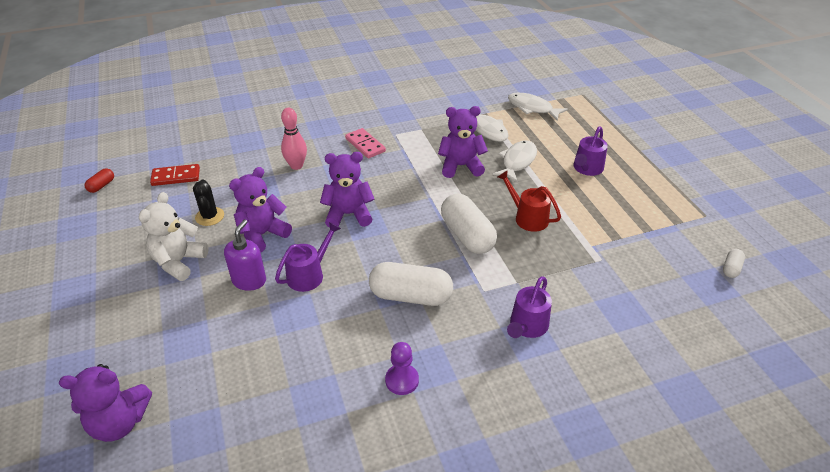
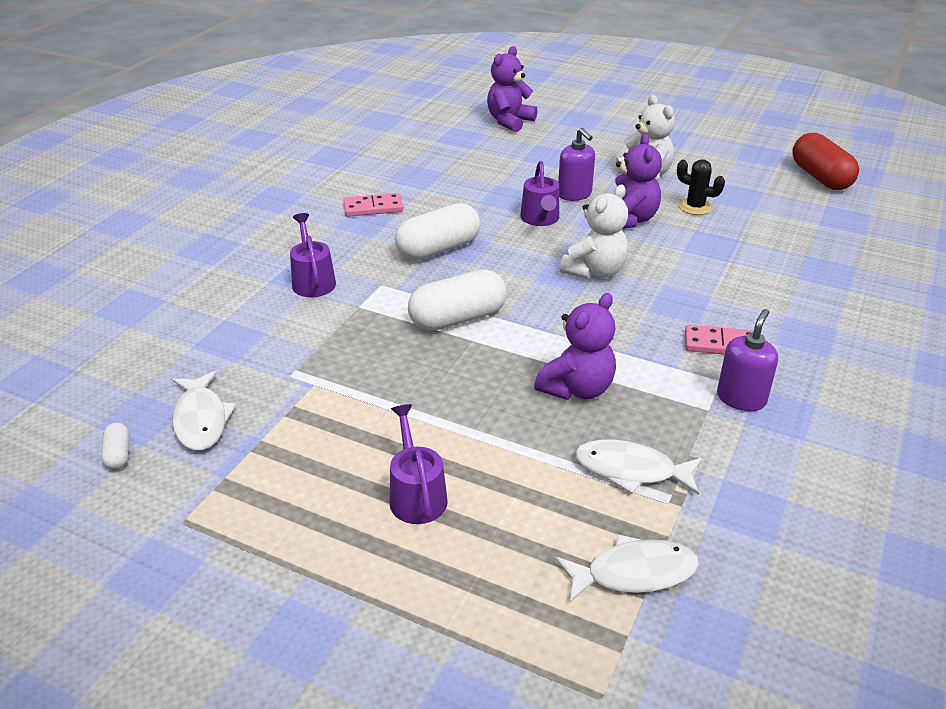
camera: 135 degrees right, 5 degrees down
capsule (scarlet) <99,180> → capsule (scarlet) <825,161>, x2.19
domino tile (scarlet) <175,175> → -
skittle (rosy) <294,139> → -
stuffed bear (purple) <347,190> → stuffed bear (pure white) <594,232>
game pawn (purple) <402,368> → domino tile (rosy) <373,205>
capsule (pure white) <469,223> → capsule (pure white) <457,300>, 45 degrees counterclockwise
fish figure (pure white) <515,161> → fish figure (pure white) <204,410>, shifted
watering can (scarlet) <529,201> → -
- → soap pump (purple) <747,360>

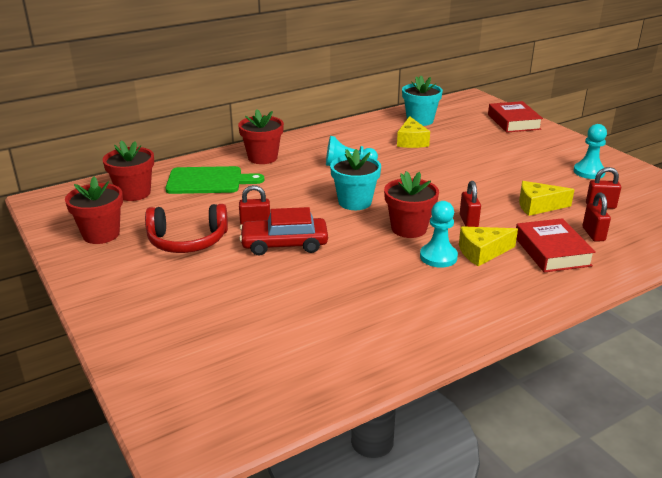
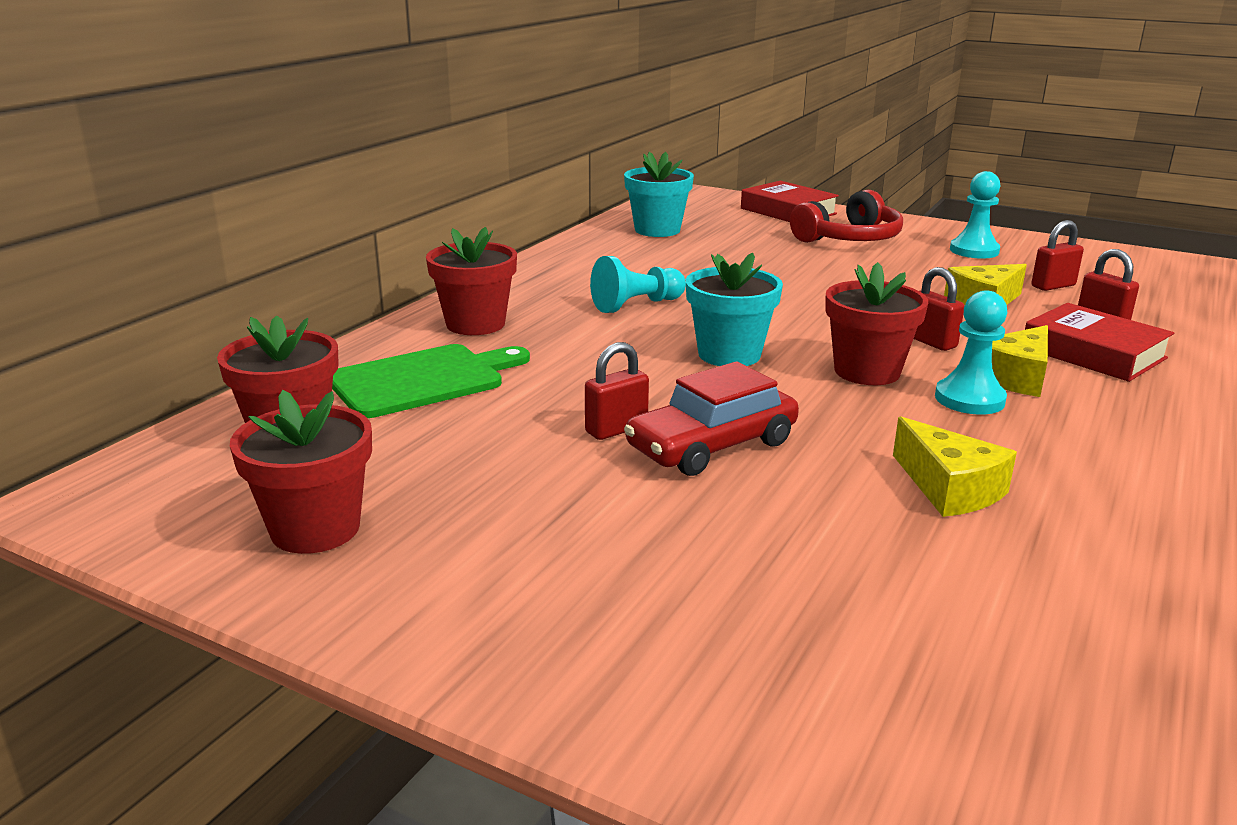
camera: 30 degrees left, 5 degrees down
over-ear headphones (scarlet) <186,228> → over-ear headphones (scarlet) <846,216>, shifted
cheese (bright yellow) <413,132> → cheese (bright yellow) <955,466>, shifted

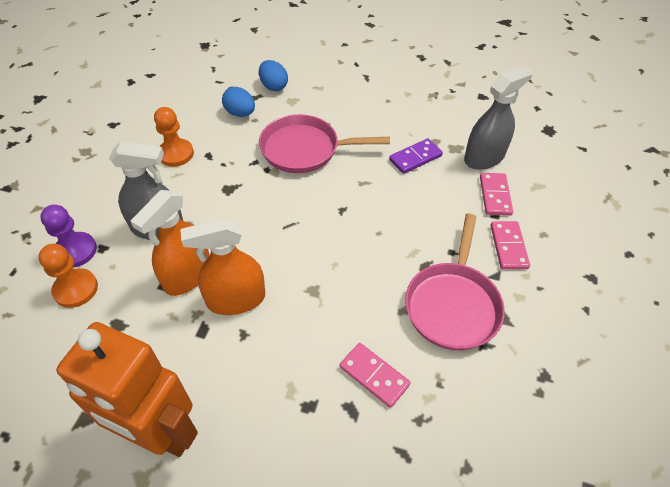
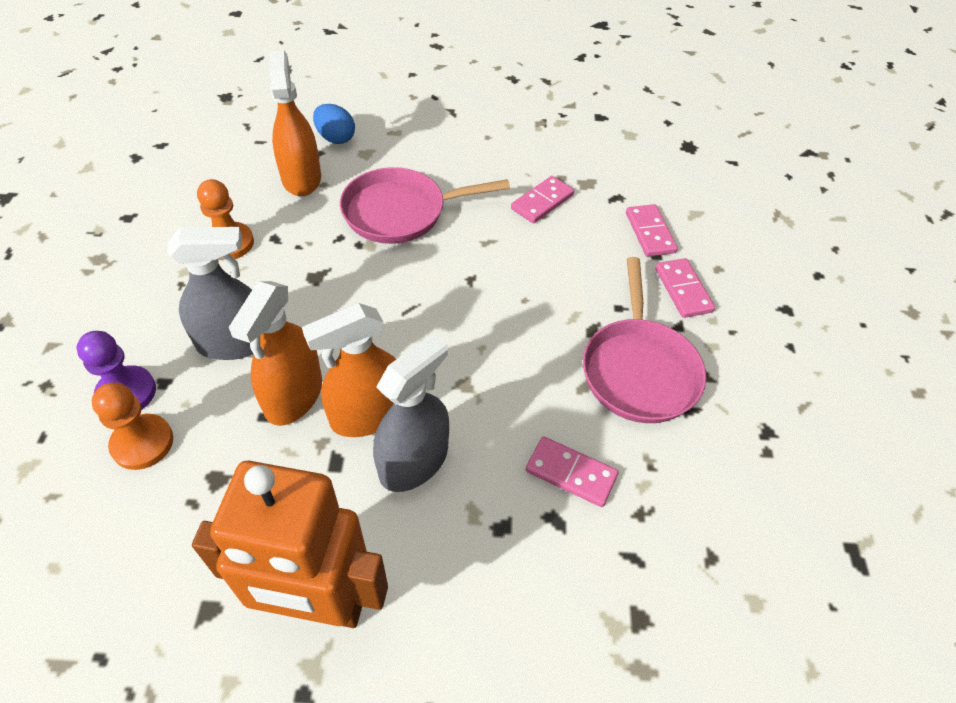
camera: 15 degrees left, 0 degrees up
toy egg (blue) <238,102> → sprayer (bright orange) <295,123>
domino tile (purple) <416,156> → domino tile (rosy) <542,199>
sprayer (gray) <498,118> → sprayer (gray) <411,412>, shifted

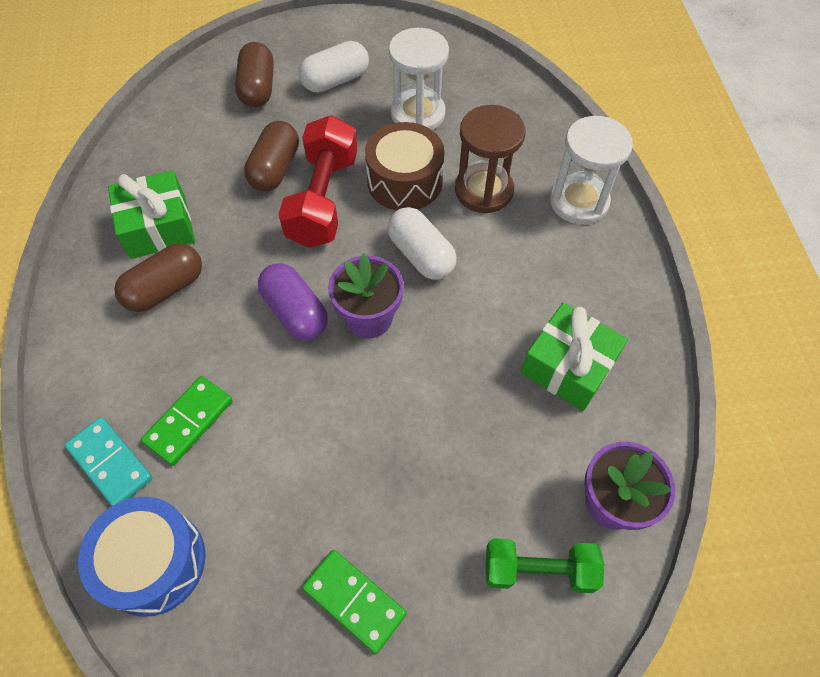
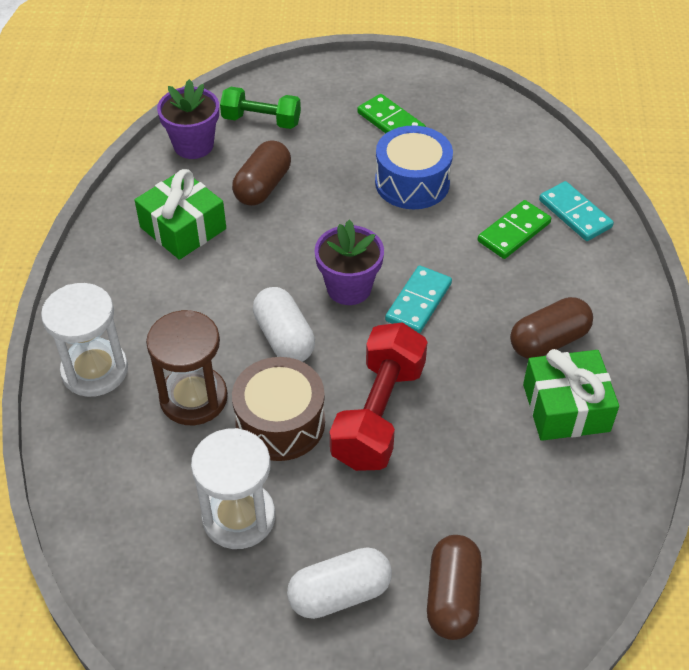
camera: 170 degrees left, 10 degrees down
snare drum (blue) <142,557> → snare drum (blue) <414,167>, shifted
capsule (dark brown) <271,156> → capsule (dark brown) <261,173>, shifted
capsule (purple) <293,301> → domino tile (teal) <418,299>

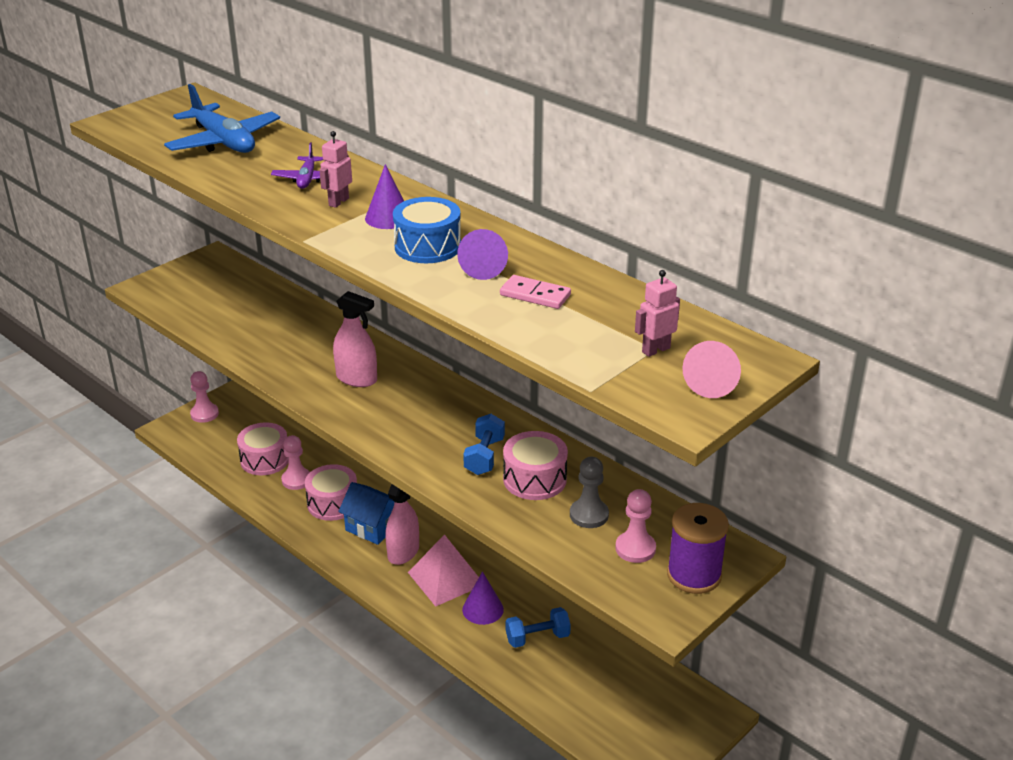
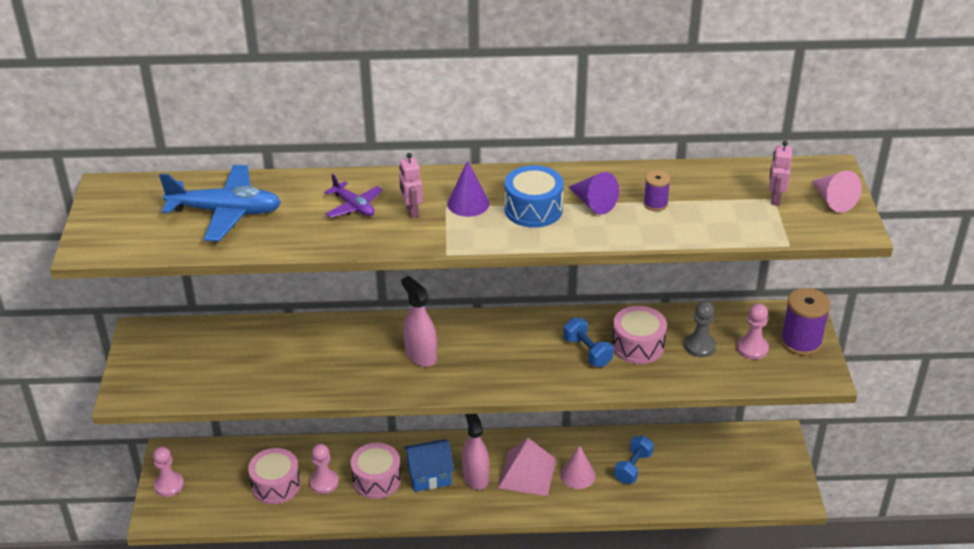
camera: 45 degrees left, 5 degrees up
sprayer (rosy) <355,339> → sprayer (rosy) <419,321>, 105 degrees counterclockwise
solid cone (purple) <483,598> → solid cone (rosy) <578,467>
domino tile (rosy) <535,292> → spool (purple) <657,191>

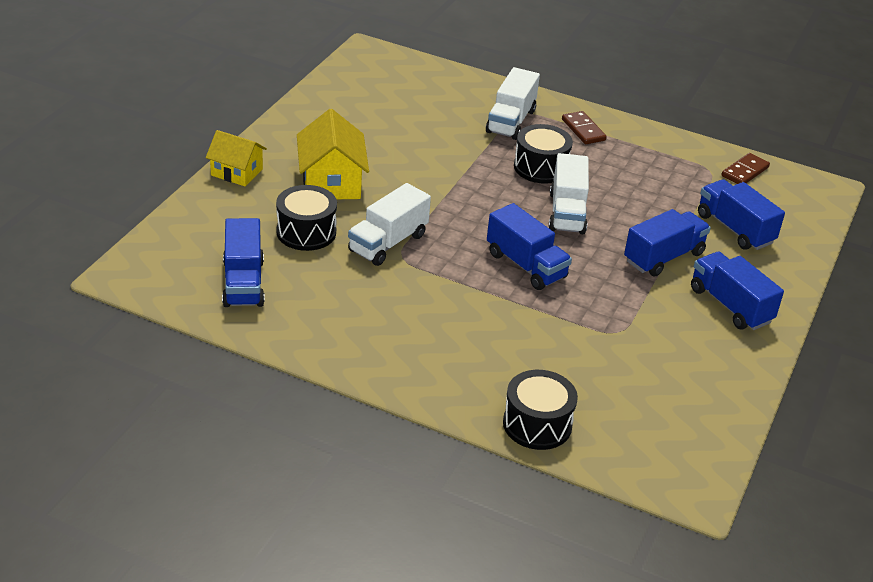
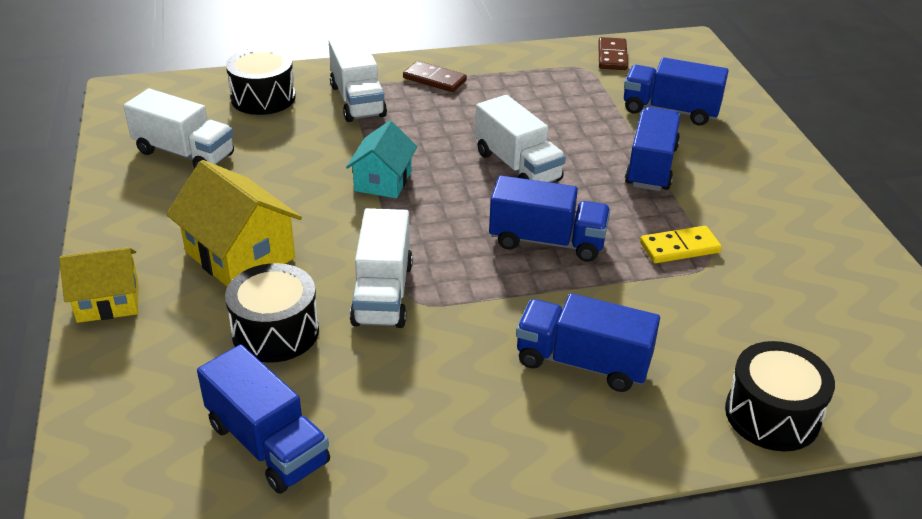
camera: 35 degrees left, 0 degrees up
snare drum (ebony) <543,154> → snare drum (ebony) <261,81>, shifted
lorry (blue) <737,291> → lorry (blue) <588,342>, shifted
- → lorry (pure white) <179,128>
- → house (teal) <382,159>
- → domino tile (bright yellow) <681,244>

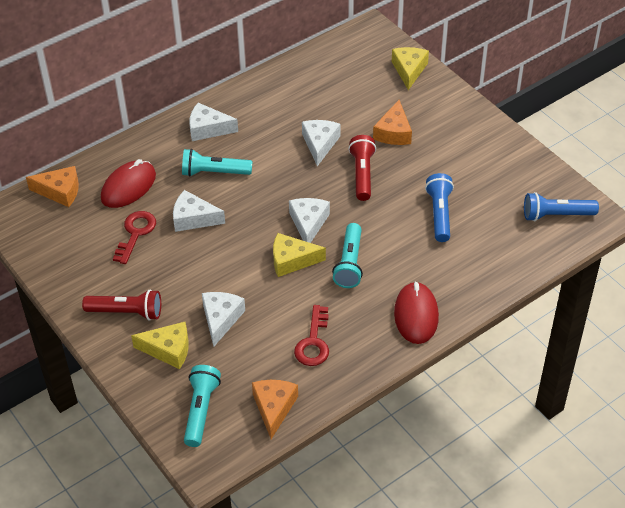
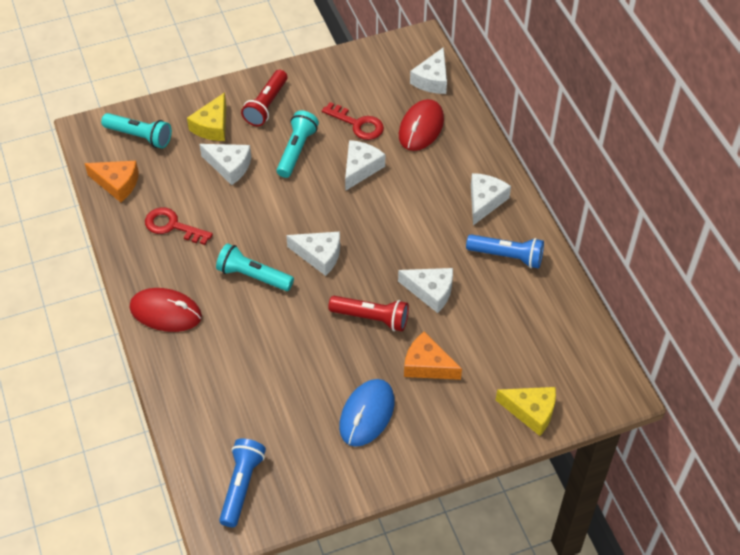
camera: 105 degrees right, 5 degrees up
cheese (bright orange) <52,186> → cheese (pure white) <428,70>
computer mouse (scarlet) <128,183> → computer mouse (scarlet) <421,125>, 60 degrees clockwise
flashlight (teal) <217,163> → flashlight (teal) <298,144>, shifted
cheese (bright yellow) <299,255> → -
flashlight (blue) <439,207> → flashlight (blue) <505,251>, shifted
- → computer mouse (blue) <367,413>

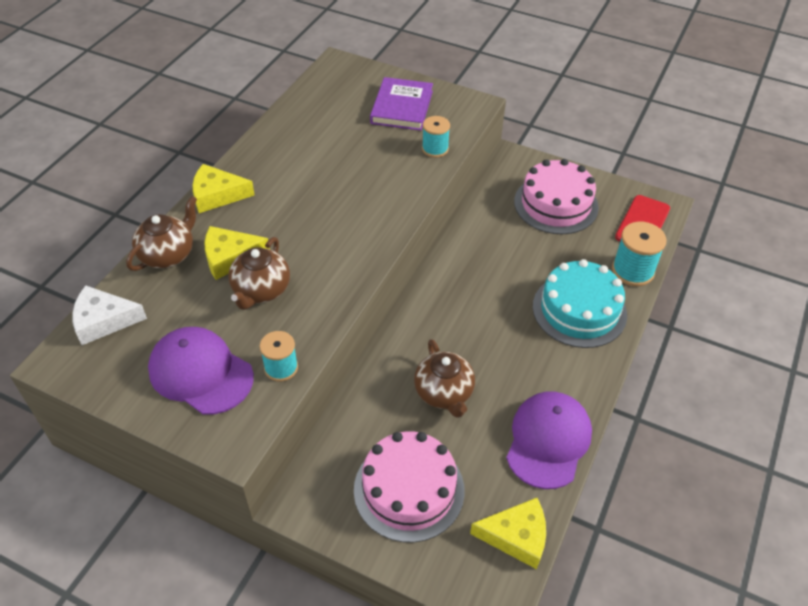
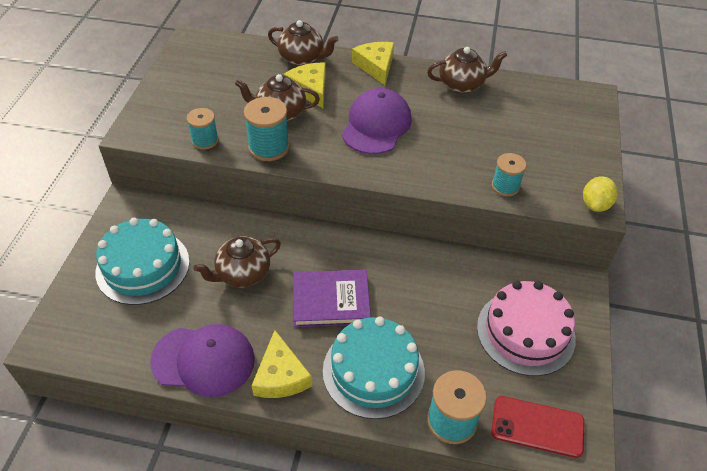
camera: 75 degrees right, 0 degrees up
cheese (pure white) <109,315> → -
peaked cap (purple) <201,371> → peaked cap (purple) <377,121>, shifted
cake (rosy) <409,487> → cake (teal) <142,261>
hardcover (purple) <401,104> → hardcover (purple) <332,298>, shifted
cheese (bright yellow) <508,533> → cheese (bright yellow) <282,364>, shifted
- → spool (teal) <267,129>
- → china teapot (dark brown) <467,70>
- → toy lemon (bright yellow) <600,194>

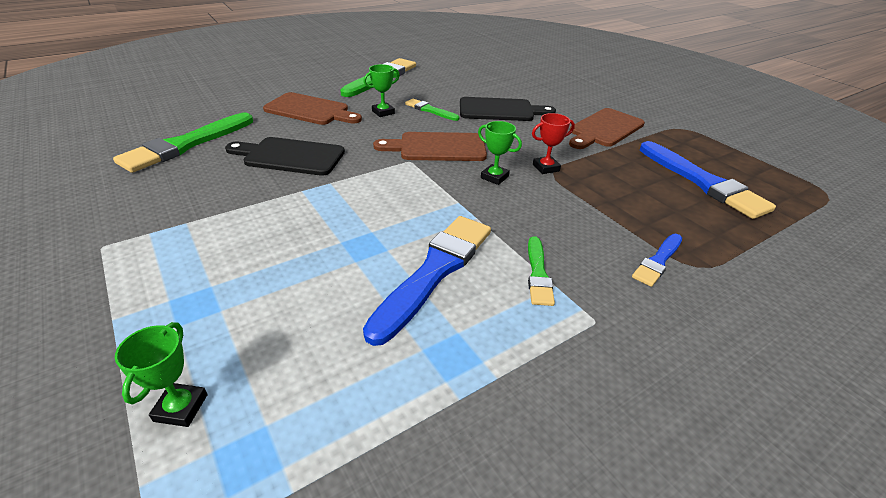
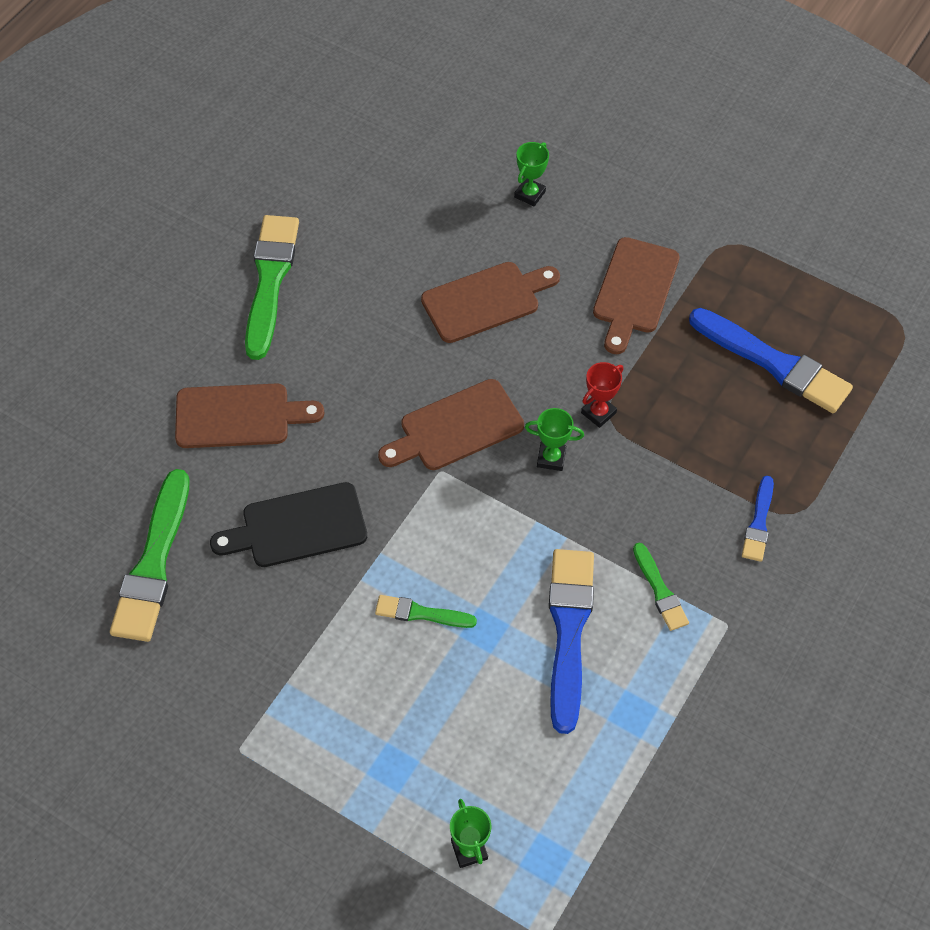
camera: 25 degrees left, 20 degrees up
trophy (emerald) <381,90> → trophy (emerald) <531,174>, shifted
brush (emerald) <432,110> → brush (emerald) <426,611>, shifted
cutting board (ebony) <508,109> → cutting board (dark brown) <490,302>

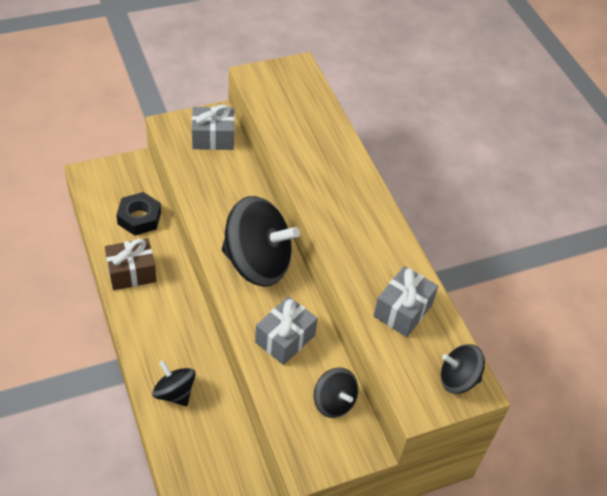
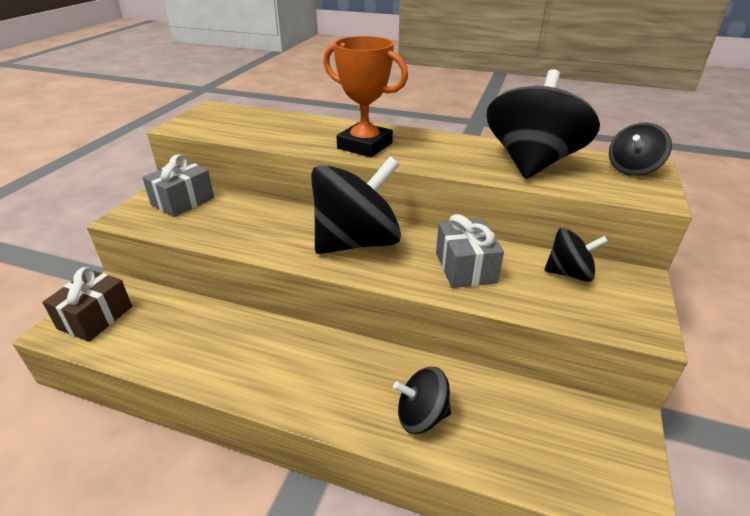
camera: 45 degrees left, 15 degrees down
wrapped gift (dark brown) <131,264> → wrapped gift (dark brown) <87,304>, shifted
hexagon nut (ebony) <138,213> → -
wrapped gift (gray) <405,301> → toy top (ebony) <543,124>
- → trophy (bright orange) <365,96>

